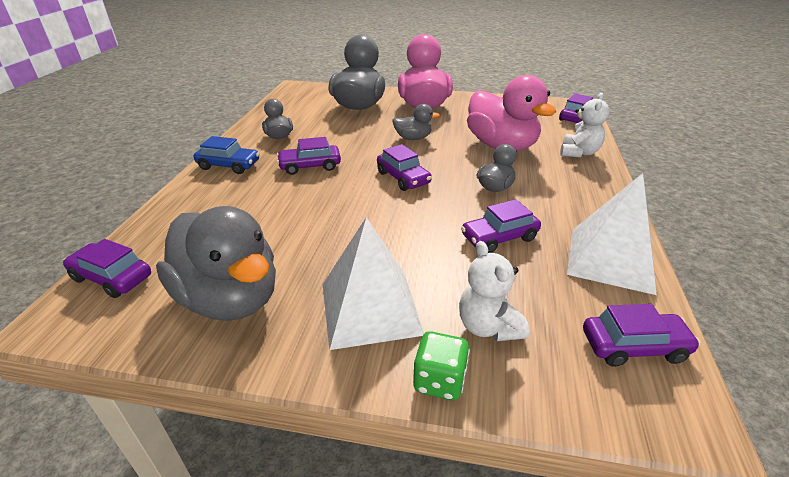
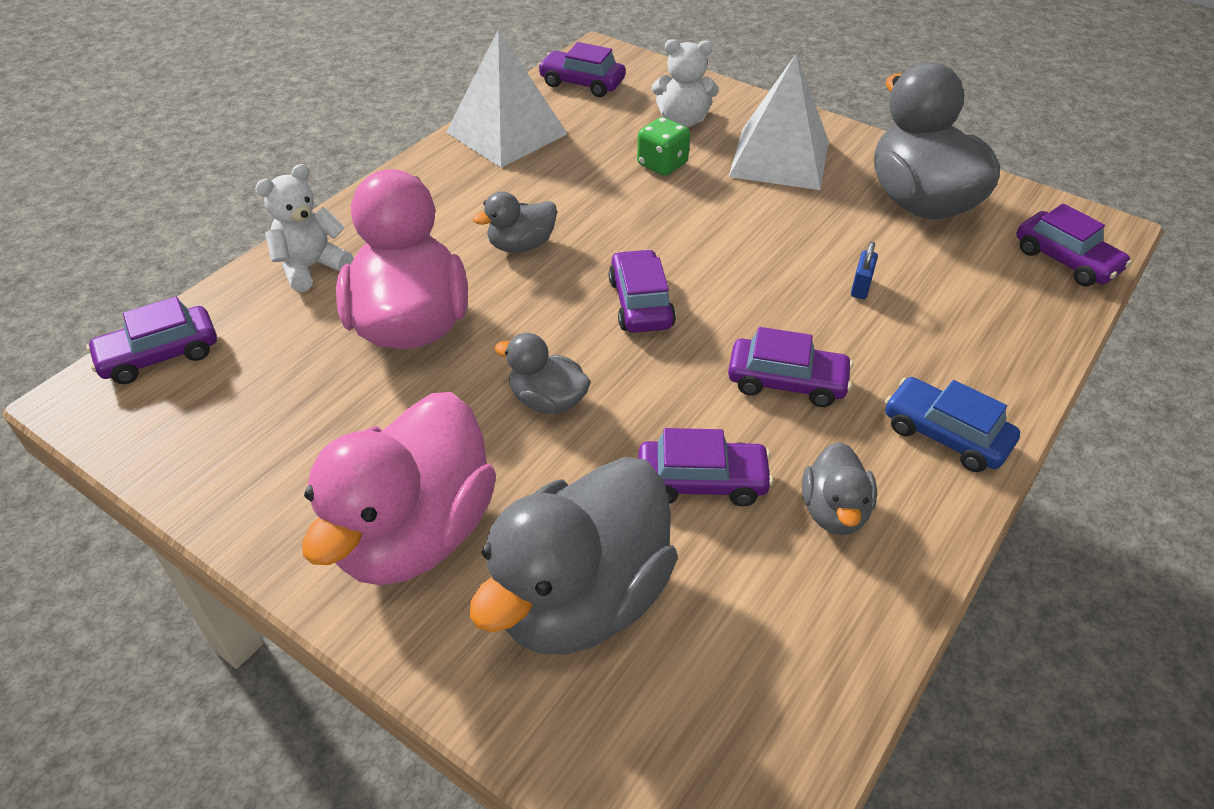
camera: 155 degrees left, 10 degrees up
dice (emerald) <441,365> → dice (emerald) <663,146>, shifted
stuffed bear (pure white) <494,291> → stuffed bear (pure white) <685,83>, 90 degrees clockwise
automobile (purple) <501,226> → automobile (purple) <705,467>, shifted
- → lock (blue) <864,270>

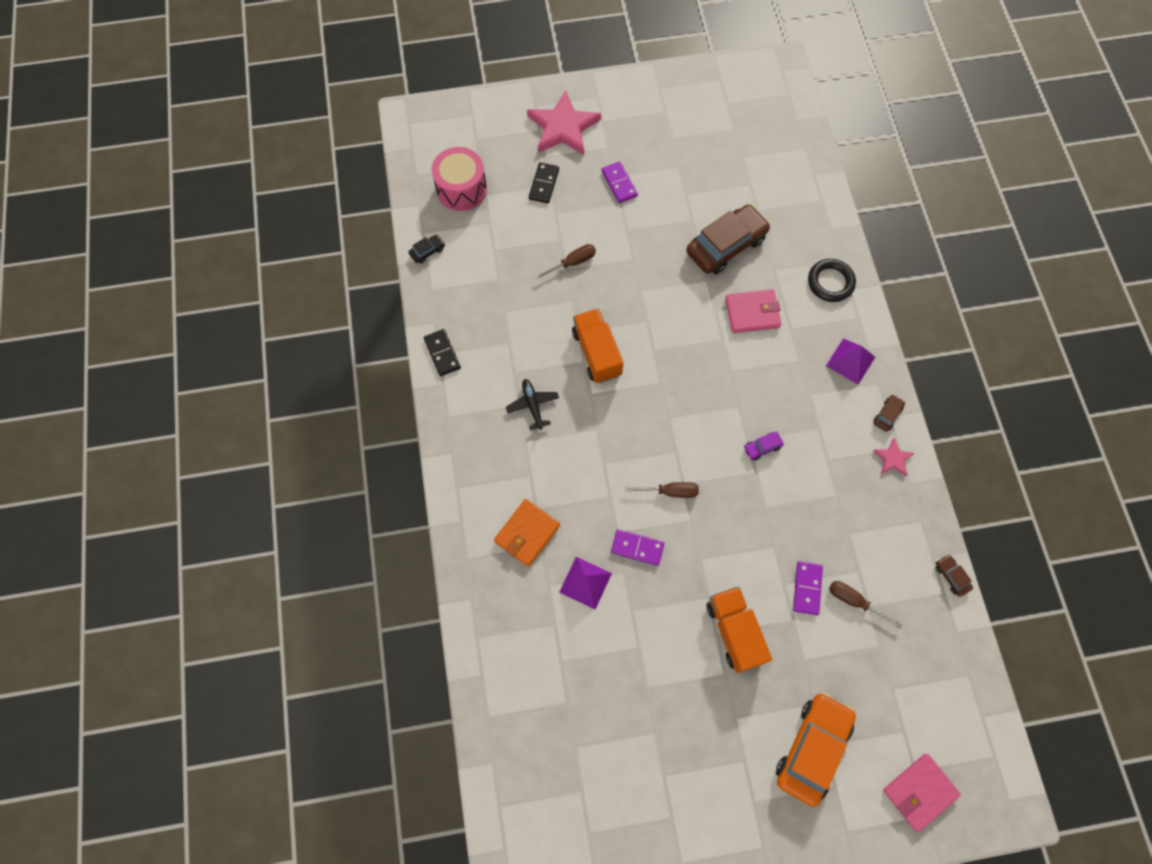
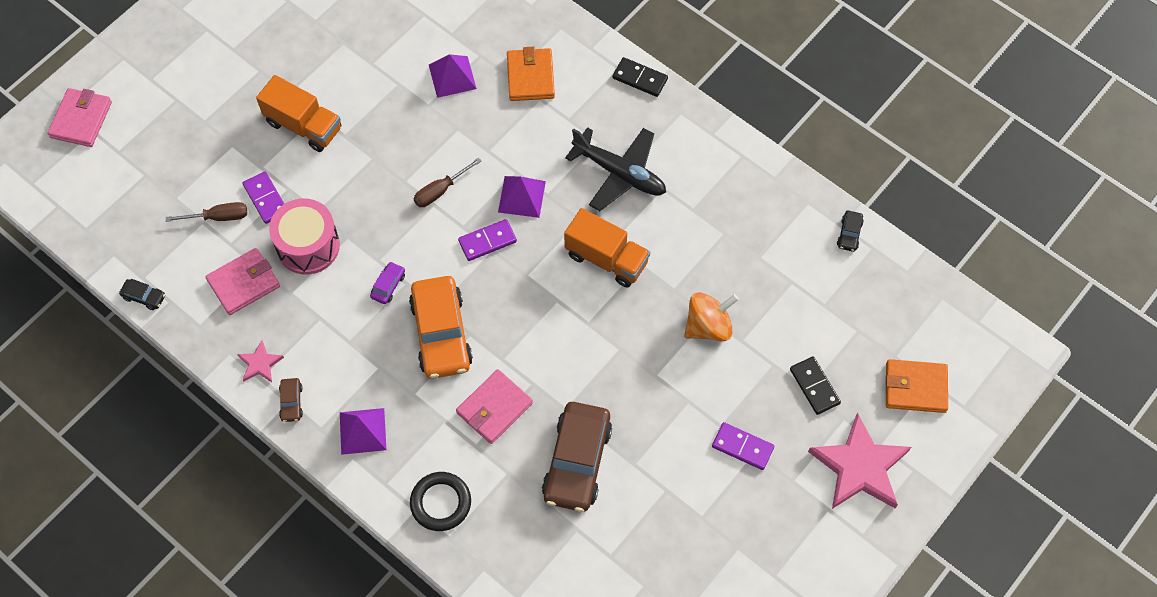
camera: 140 degrees right, 5 degrees down
domino tile (ebony) <442,352> → domino tile (ebony) <640,77>, shifted
snare drum (rosy) <459,179> → snare drum (rosy) <304,236>, shifted
aeroplane (ebony) <532,404> → aeroplane (ebony) <615,169>, x1.73
flat screwdriver (dark brown) <565,262> → toy top (bright orange) <711,316>
domino tile (purple) <637,547> → domino tile (purple) <487,240>, shifted
automobile (bright orange) <816,749> → automobile (bright orange) <441,327>, shifted
automobile (dark brown) <954,575> → automobile (ebony) <142,294>
- → billfold (rosy) <243,281>
- → pyramid (purple) <522,197>
- → billfold (bright orange) <917,386>

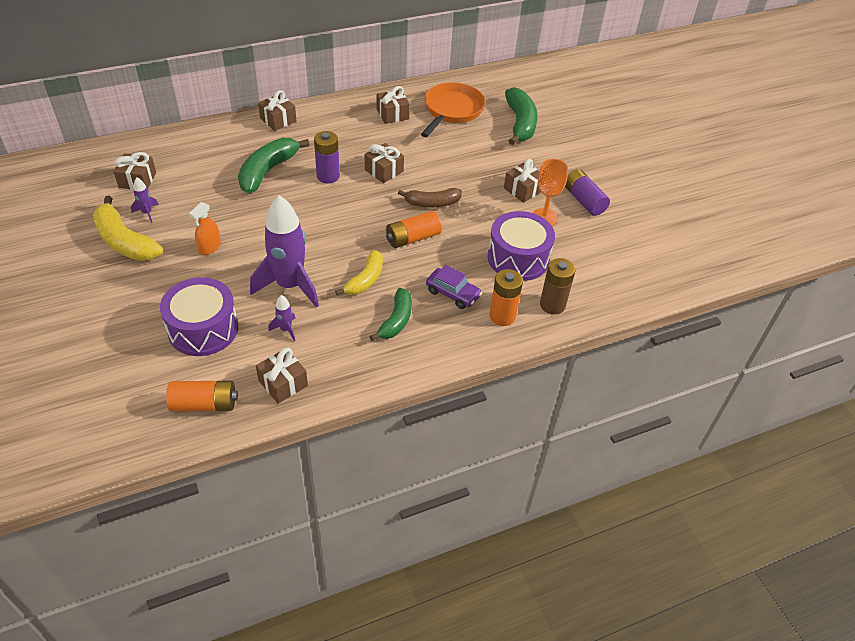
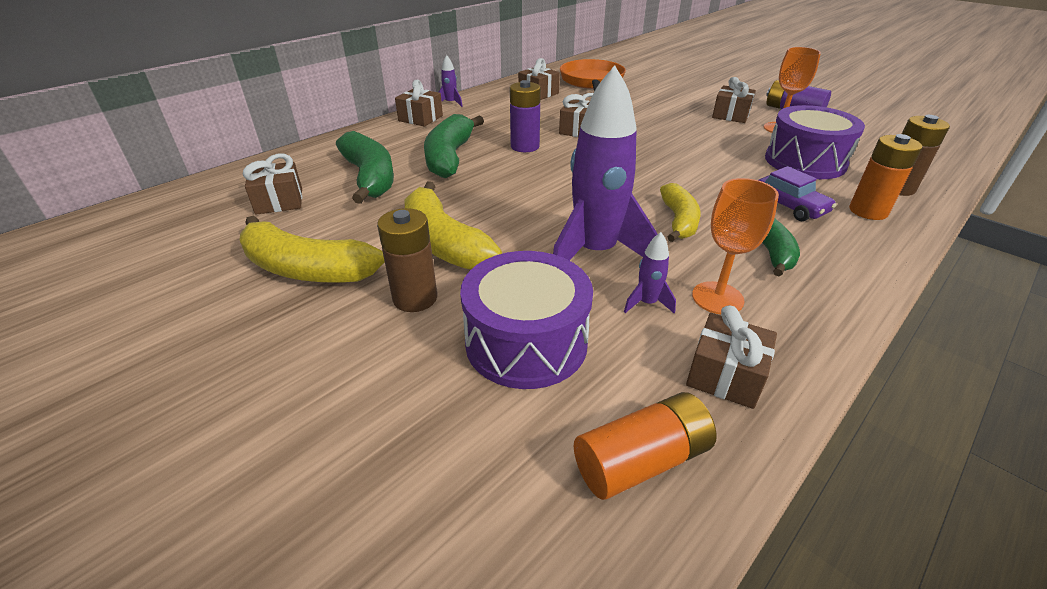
camera: 20 degrees left, 10 degrees down
toy rocket (purple) <145,200> → toy rocket (purple) <451,81>, shifted
sprayer (bright orange) <205,228> → banana fruit (bright yellow) <453,225>
AA battery (bright orange) <414,229> → -
banana fruit (dark brown) <430,198> → -
automobile (purple) <454,287> → automobile (purple) <797,193>, 45 degrees clockwise
banana fruit (emerald) <521,116> → banana fruit (emerald) <365,167>, shifted
- → AA battery (dark brown) <407,260>
- → goblet (bright orange) <735,246>

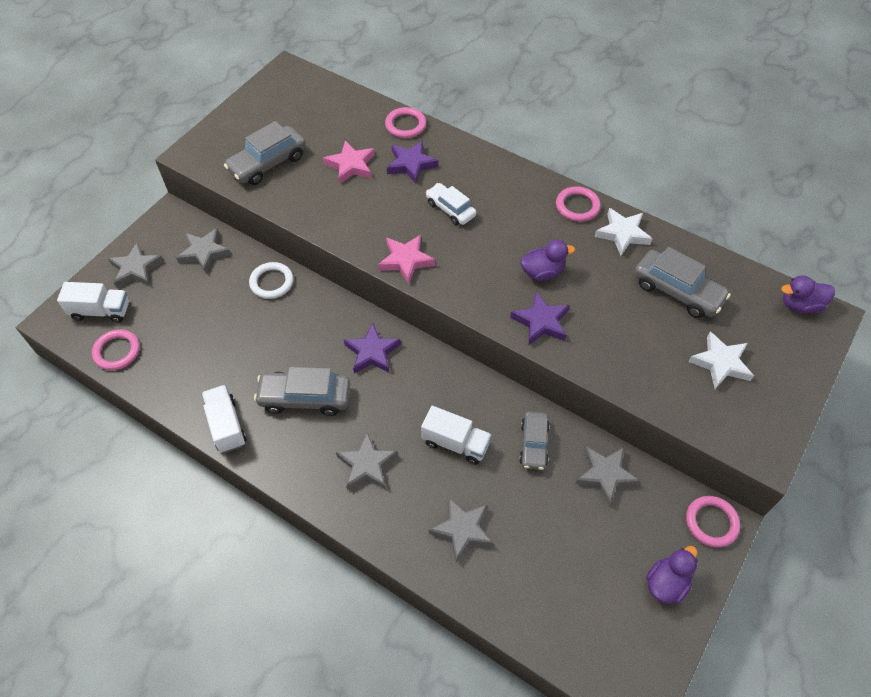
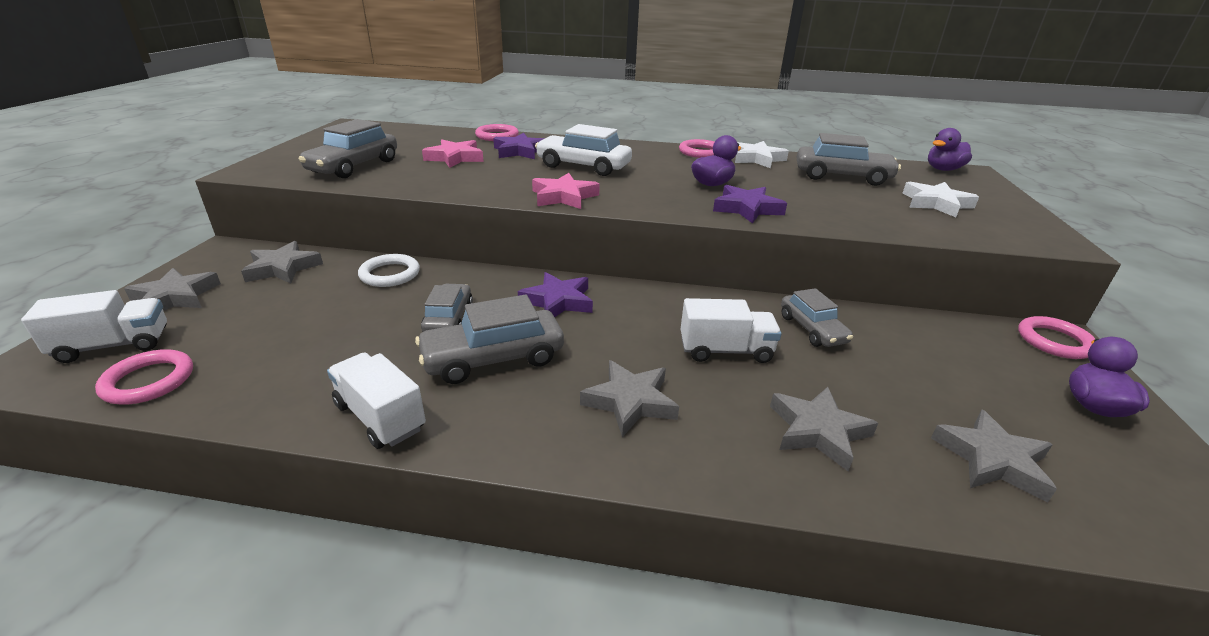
camera: 25 degrees left, 25 degrees down
automobile (pure white) <451,204> → automobile (pure white) <583,150>, x1.53
star shape (gray) <607,476> → star shape (gray) <994,456>, shifted
- → automobile (gray) <447,308>

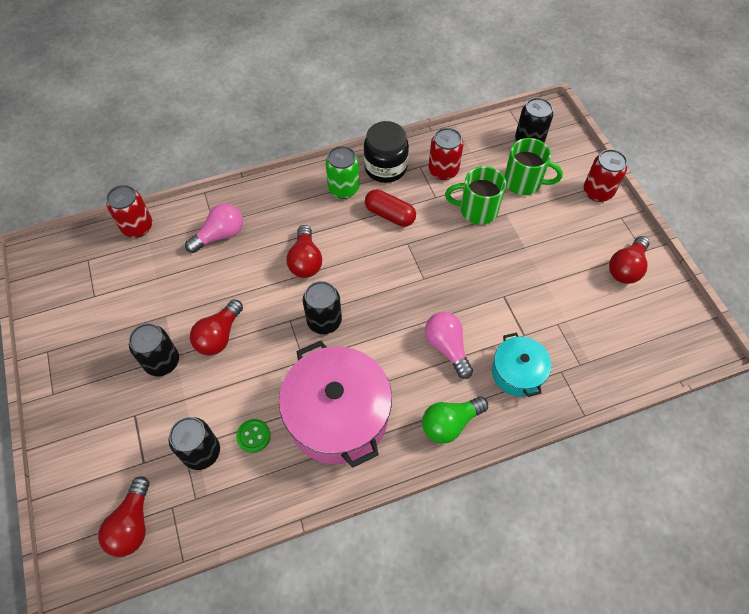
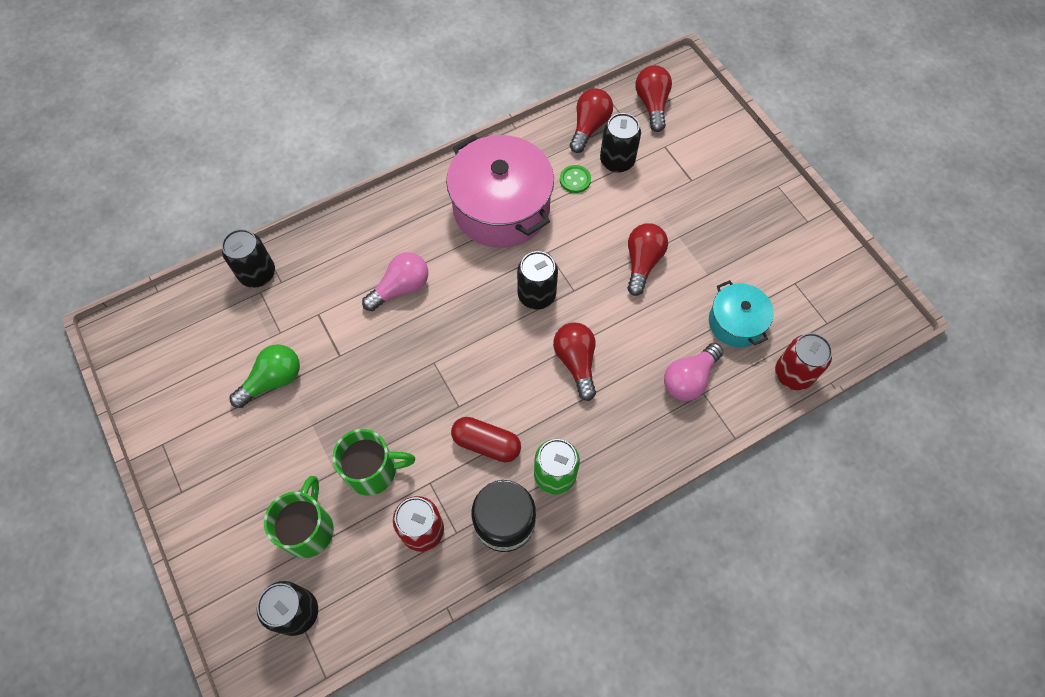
camera: 170 degrees right, 5 degrees up
can (ebony) <154,350> → can (ebony) <248,258>, shifted
light bulb (emerald) <455,420> → light bulb (emerald) <264,376>, shifted
light bulb (rosy) <449,345> → light bulb (rosy) <395,281>, 90 degrees counterclockwise
pot (teal) <522,365> → pot (teal) <741,313>, shifted
mug (emerald) <533,166> → mug (emerald) <299,517>, 90 degrees clockwise
can (scarlet) <605,175> → -
light bulb (scarlet) <629,260> → light bulb (scarlet) <591,120>, shifted

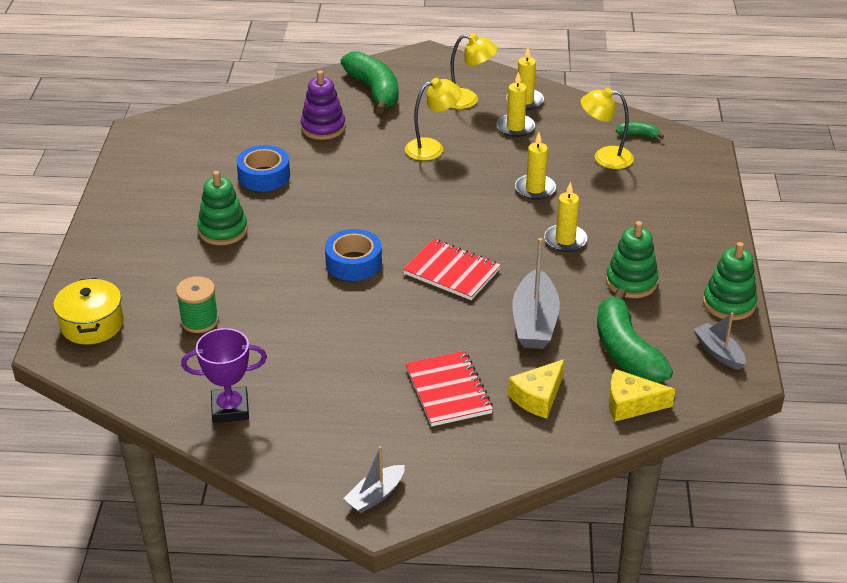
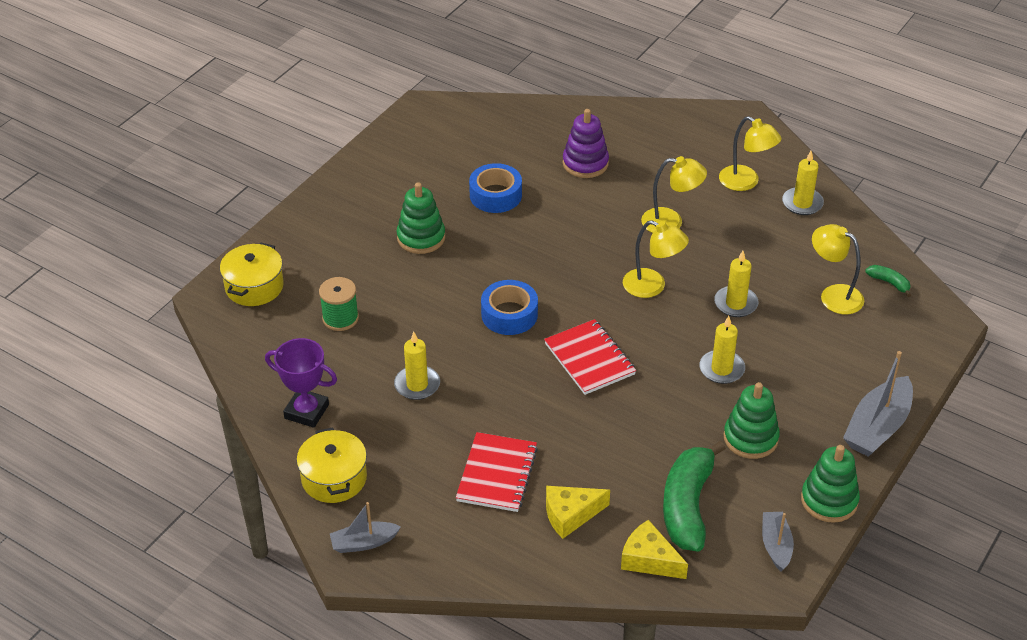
camera: 30 degrees right, 5 degrees up
banana fruit (emerald) <370,82> → -
candle (bright yellow) <515,104> → candle (bright yellow) <417,366>, shifted
boat (gray) <536,293> → boat (gray) <878,404>, shifted
- → pot (bright yellow) <331,465>
- → desk lamp (bright yellow) <656,259>

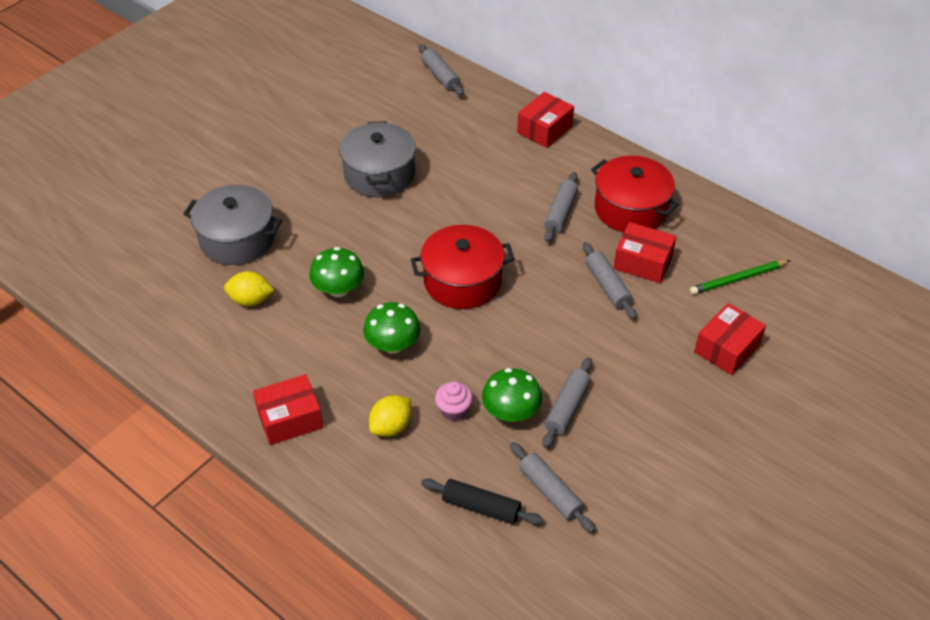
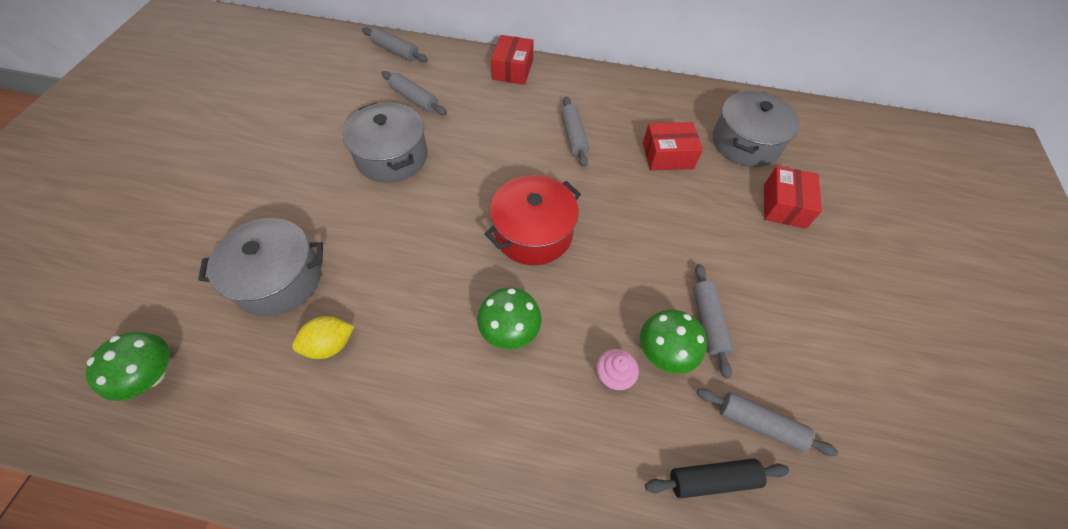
camera: 30 degrees left, 10 degrees up
package (scarlet) <288,409> → -
toadstool (emerald) <336,272> → toadstool (emerald) <128,366>, shifted
toy lemon (bright yellow) <390,416> → -
rolling pin (gray) <610,280> → rolling pin (gray) <414,93>, shifted
pot (scarlet) <635,194> → -
lead pencil (emerald) <740,277> → pot (gray) <756,129>

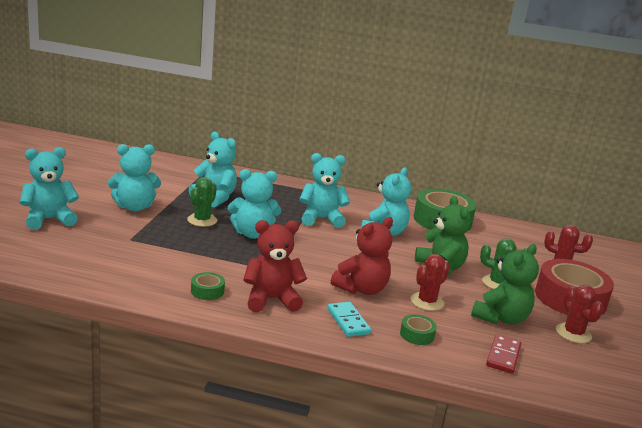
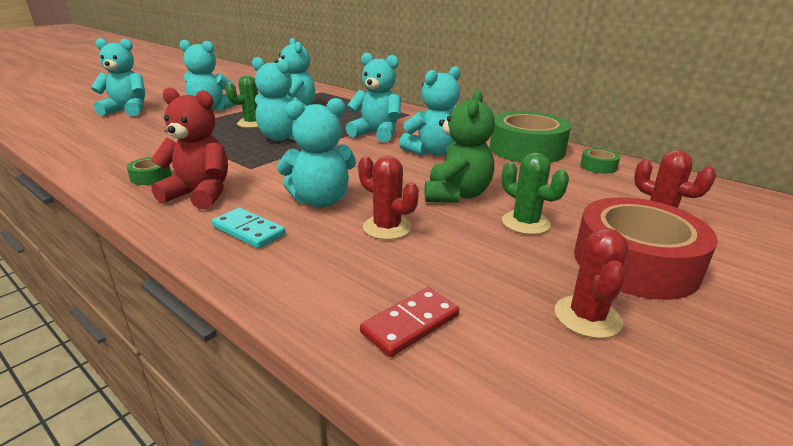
camera: 30 degrees right, 5 degrees up
domino tile (teal) <349,319> → domino tile (teal) <249,228>, 60 degrees counterclockwise
stuffed bear (scarlet) <362,256> → stuffed bear (teal) <316,152>
sticky tape (emerald) <418,329> → sticky tape (emerald) <600,161>, shifted
cactus (scarlet) <430,282> → cactus (scarlet) <388,198>, 60 degrees clockwise
stuffed bear (emerald) <505,284> → -

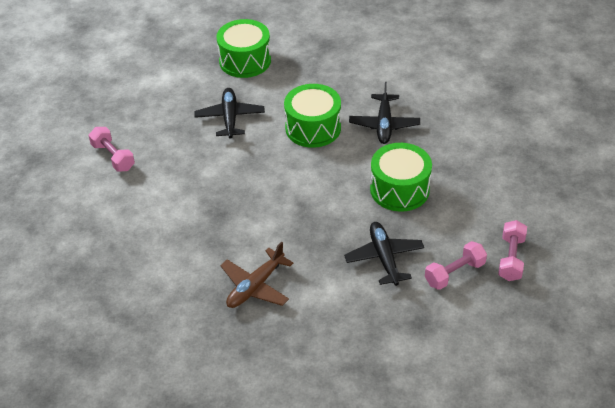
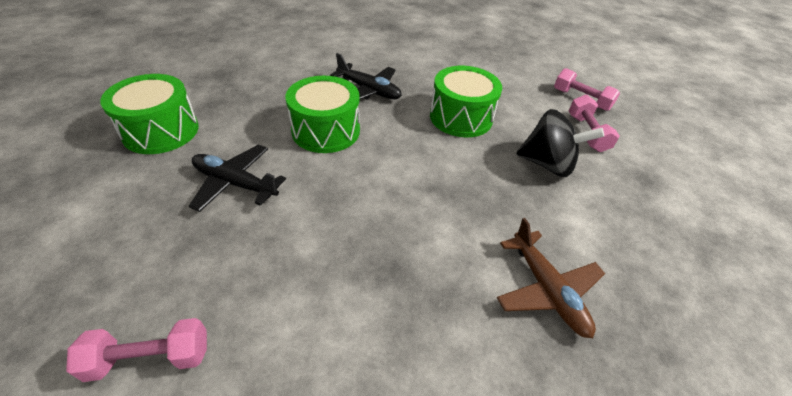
camera: 65 degrees left, 0 degrees up
aeroplane (ebony) <384,254> → toy top (ebony) <560,143>

